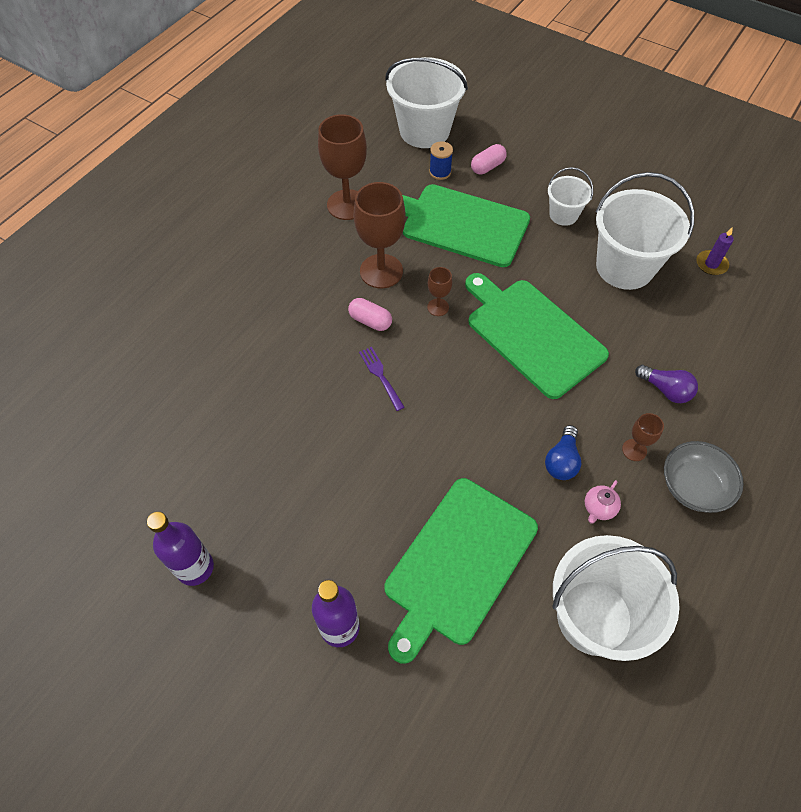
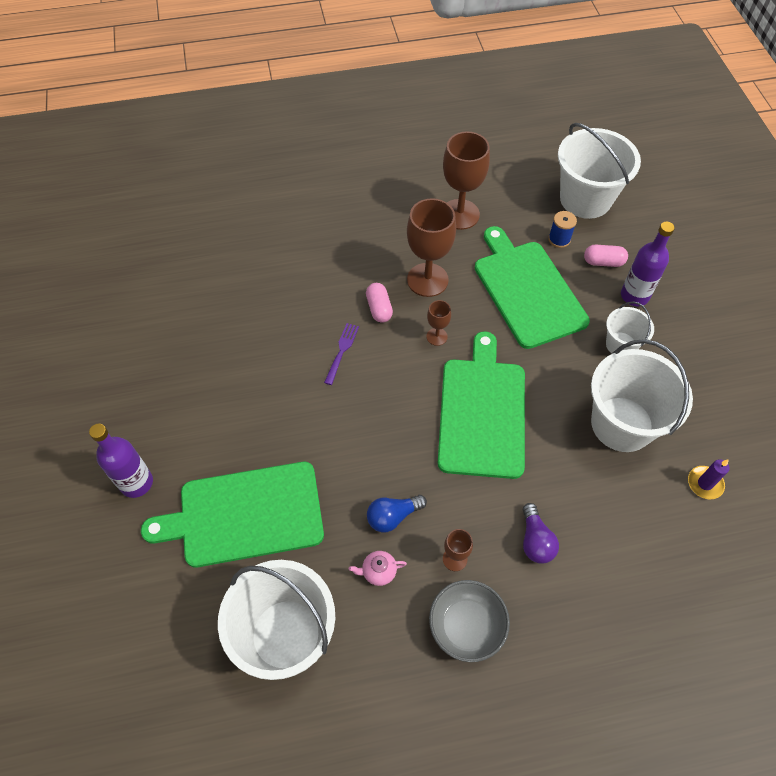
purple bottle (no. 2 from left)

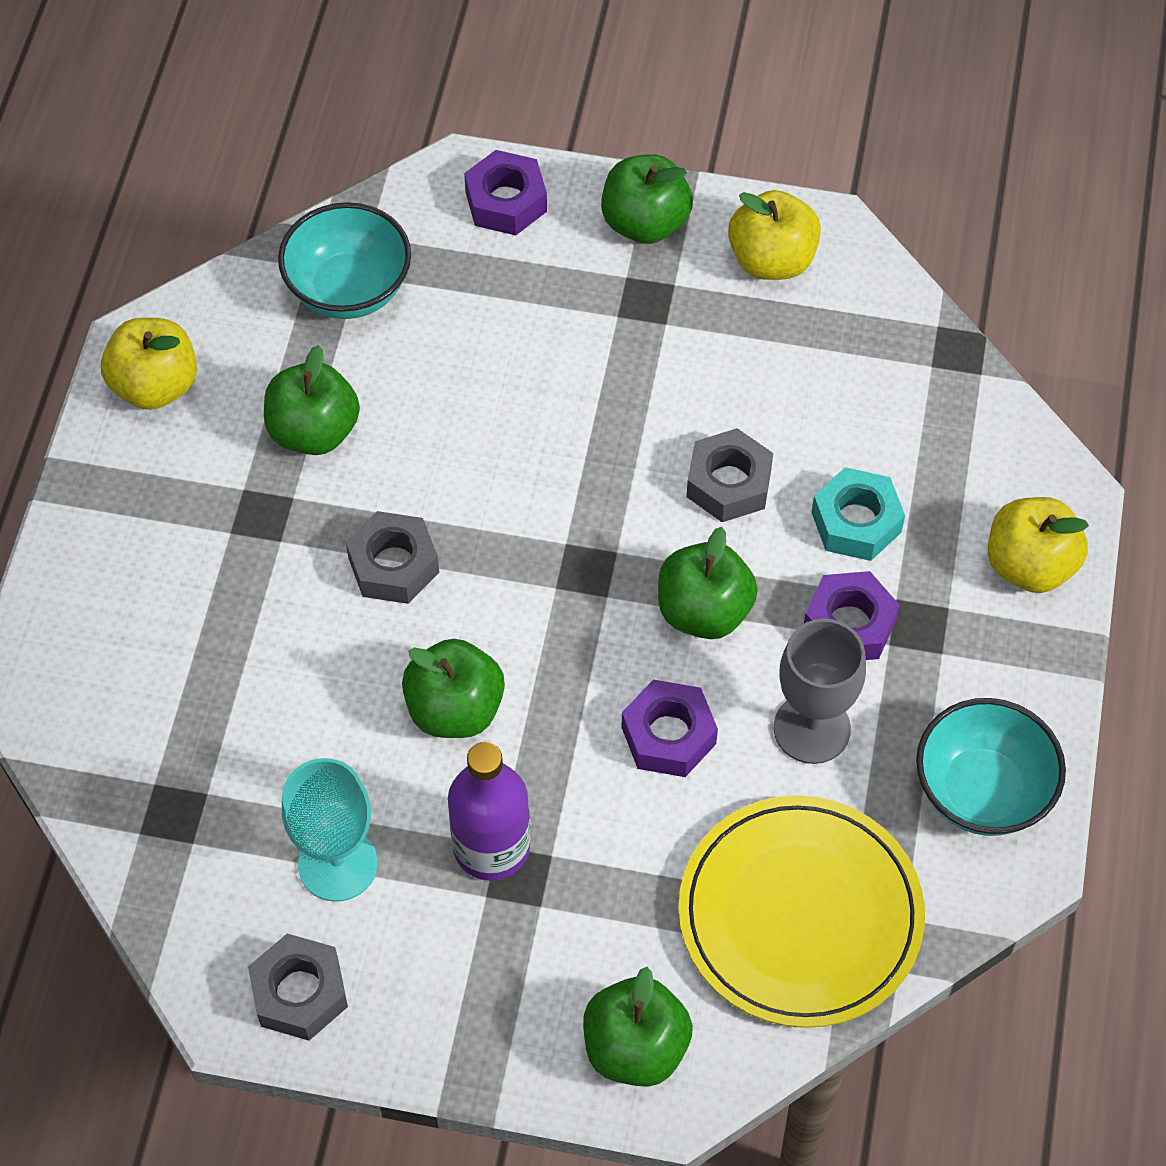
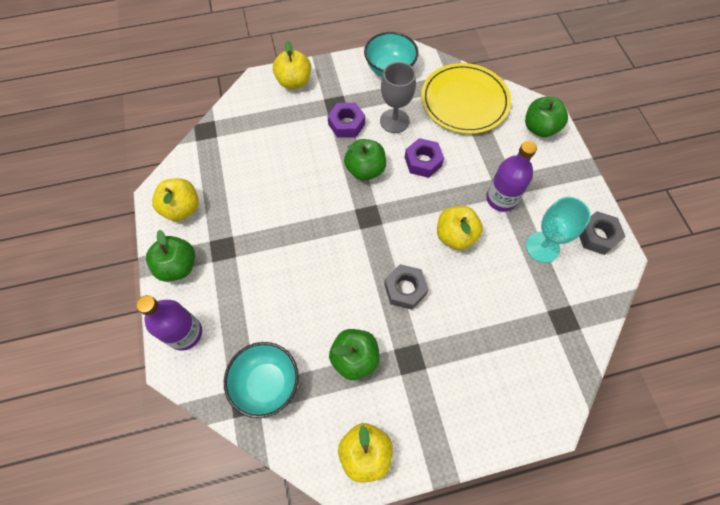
grey nut (no. 3 from left in the first image)
turquoise nut
purple bottle (no. 1 from left)
yellow apple (no. 4 from left)

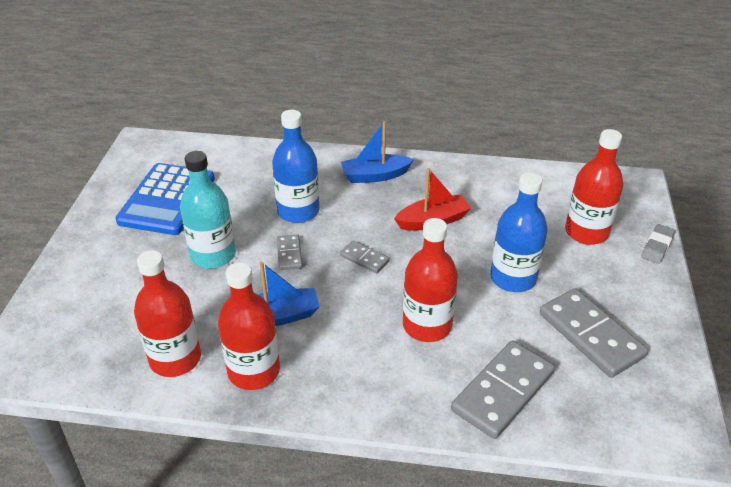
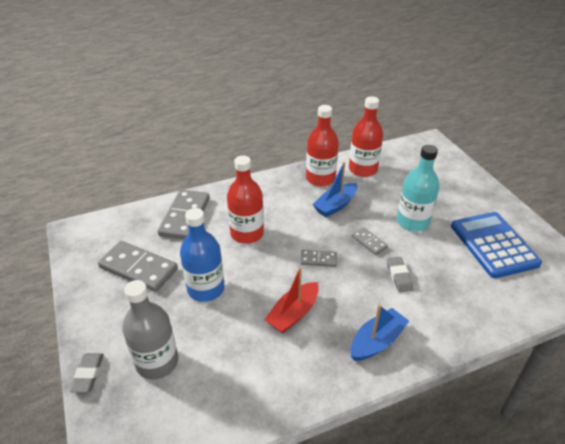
grey eraser (no. 2 from left)
grey bottle

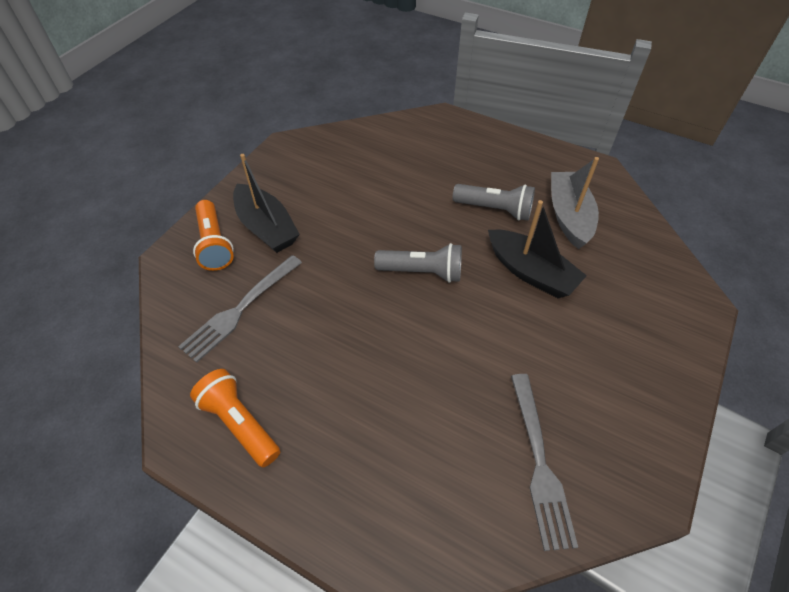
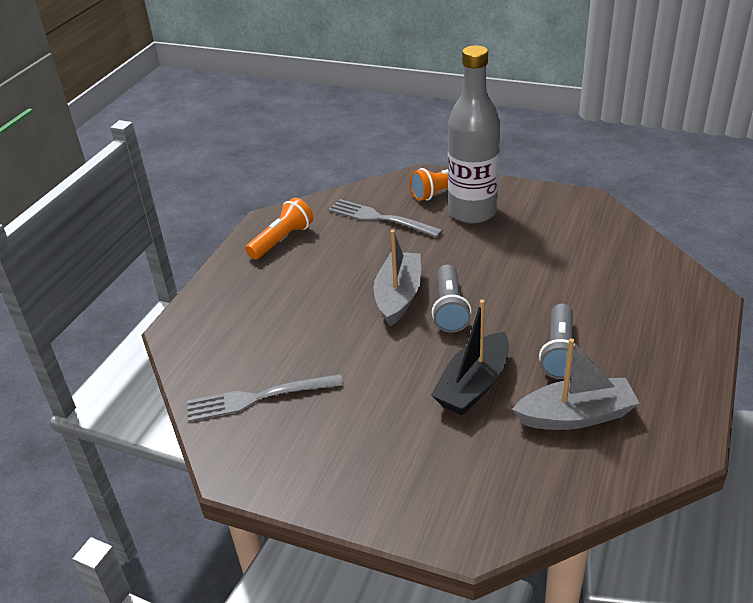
grey boat (no. 1 from left)
grey bottle

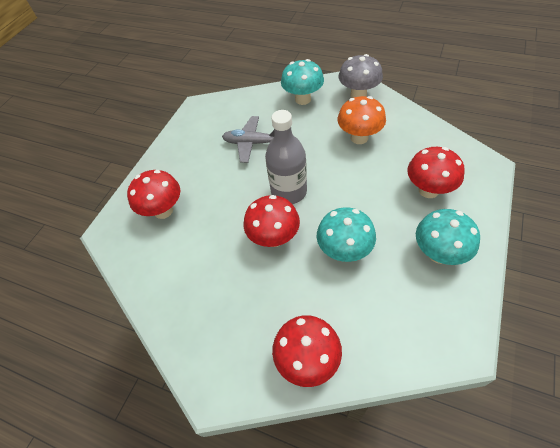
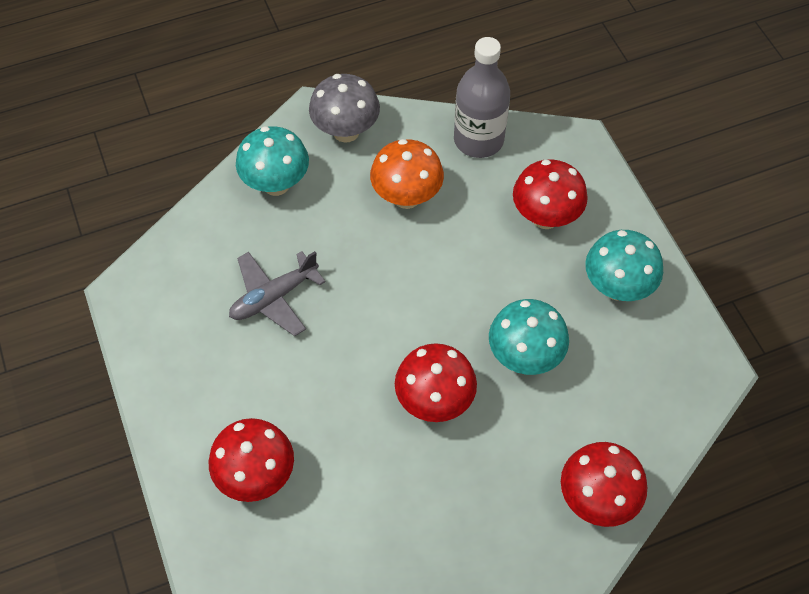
grey bottle

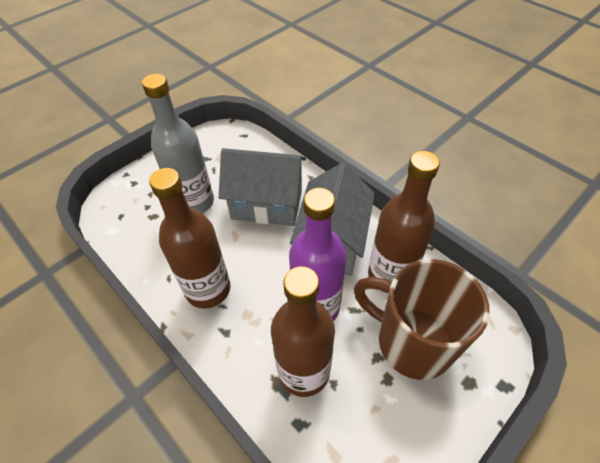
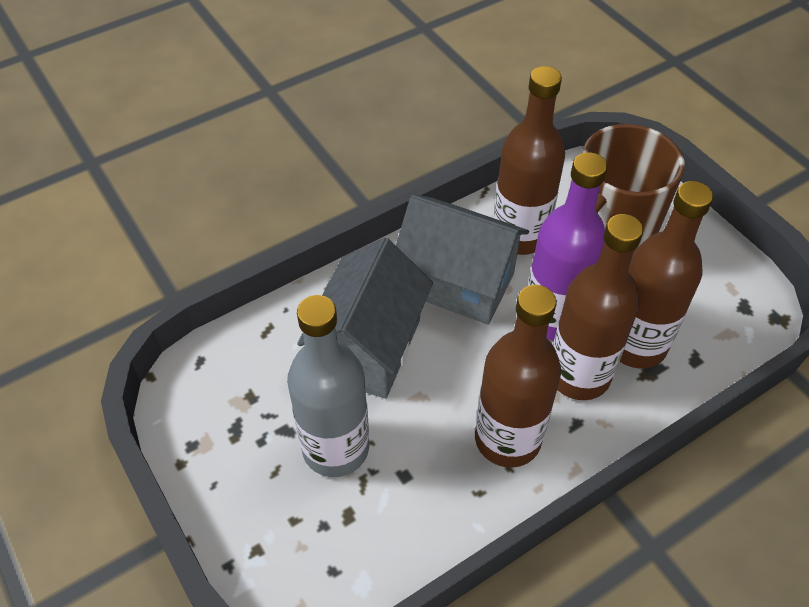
brown bottle (no. 3 from left)

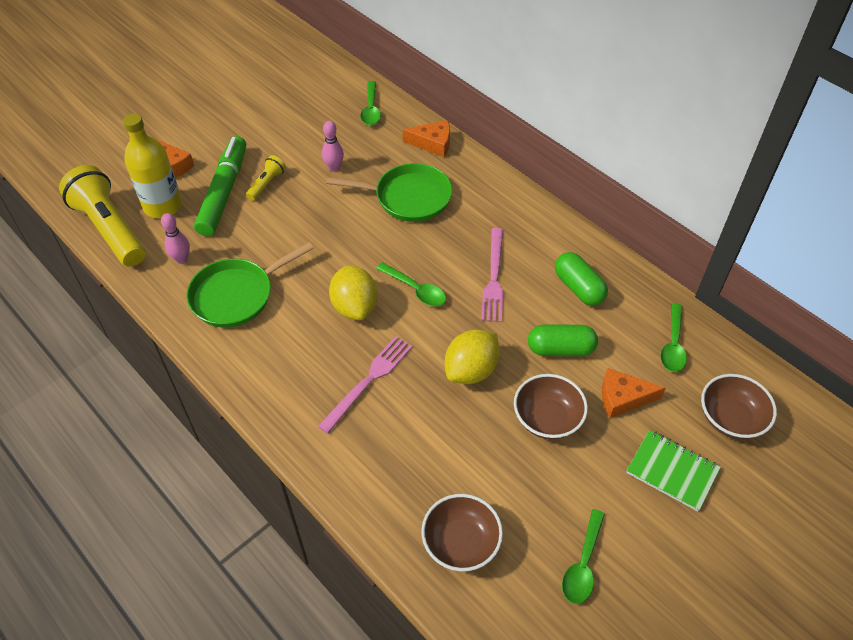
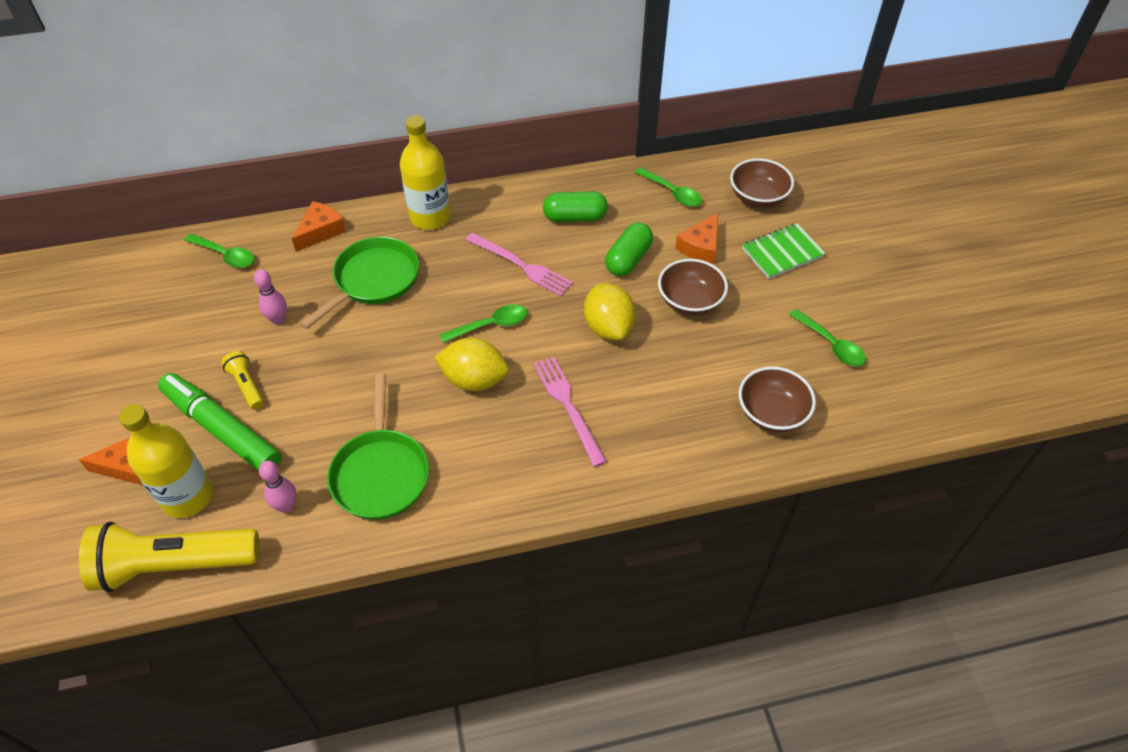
yellow bottle (no. 2 from left)

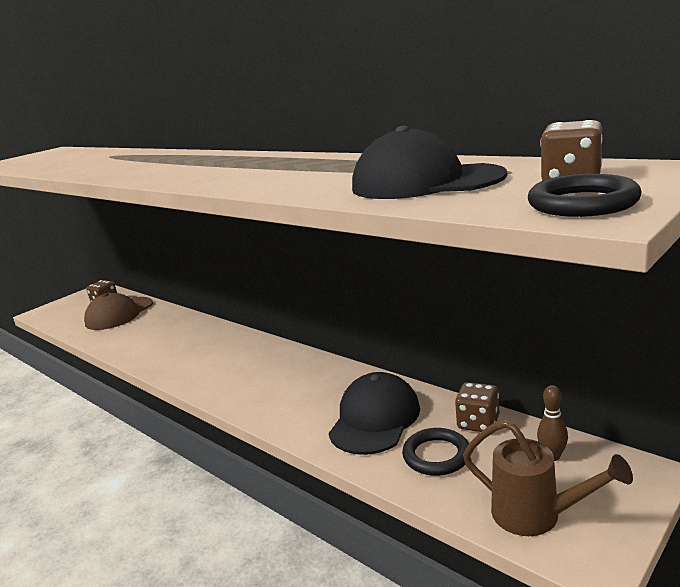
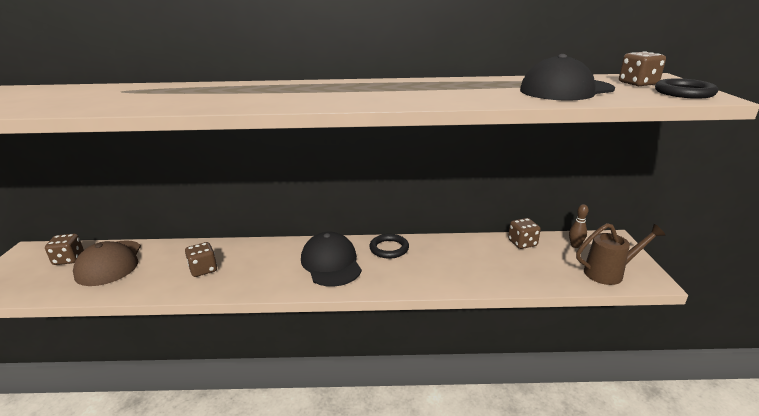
brown dice (no. 2 from left)
black cap (no. 1 from left)
black ring (no. 1 from left)

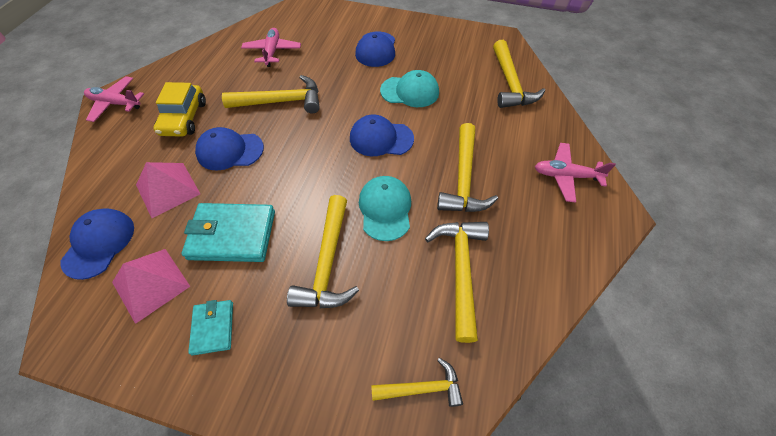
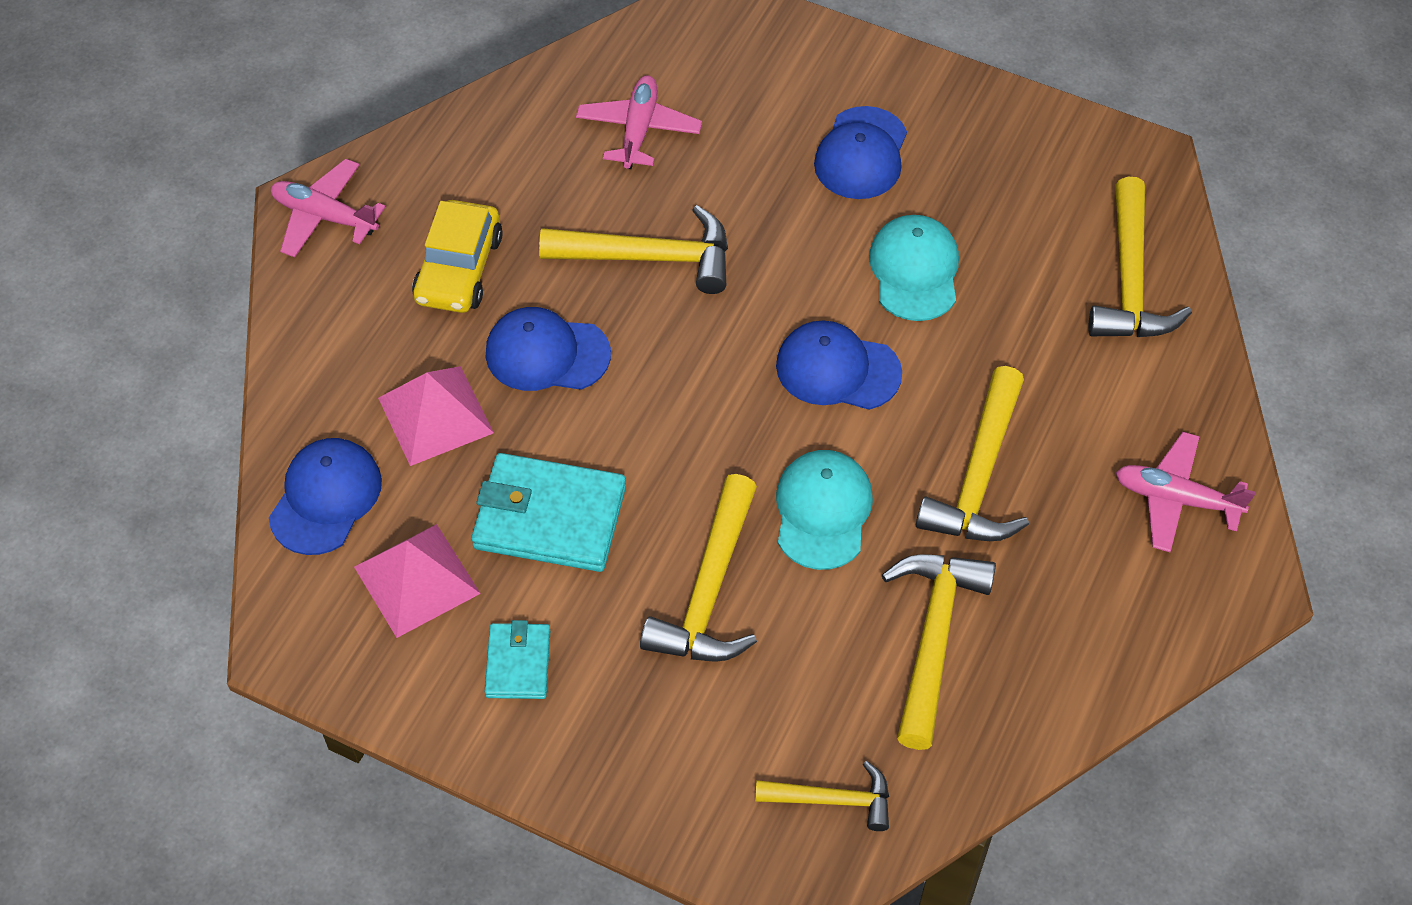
turquoise cap (no. 2 from left)

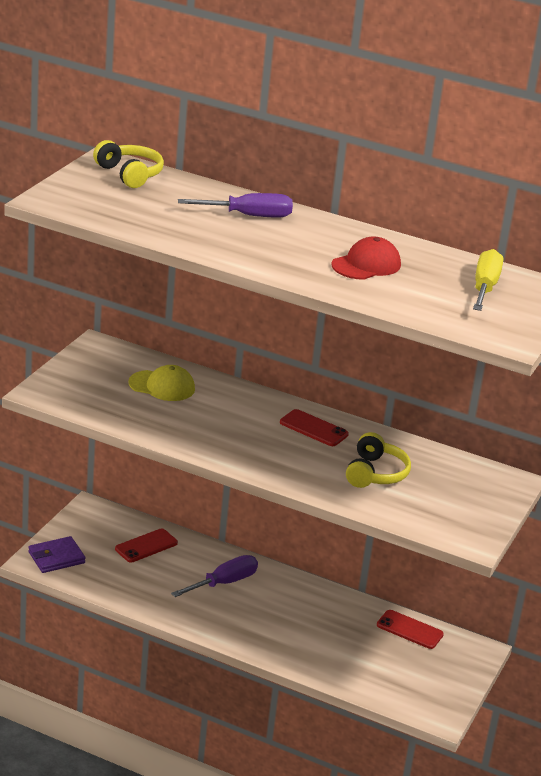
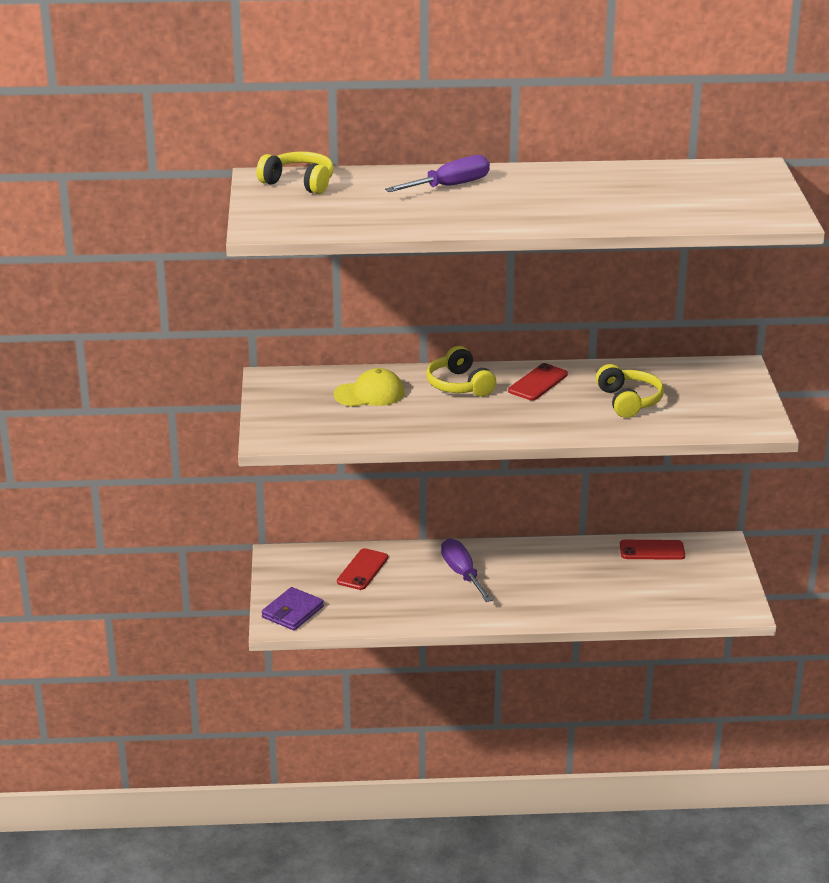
red cap
yellow screwdriver
yellow headphones (no. 2 from left)
purple screwdriver (no. 2 from left)
red phone (no. 2 from left)

